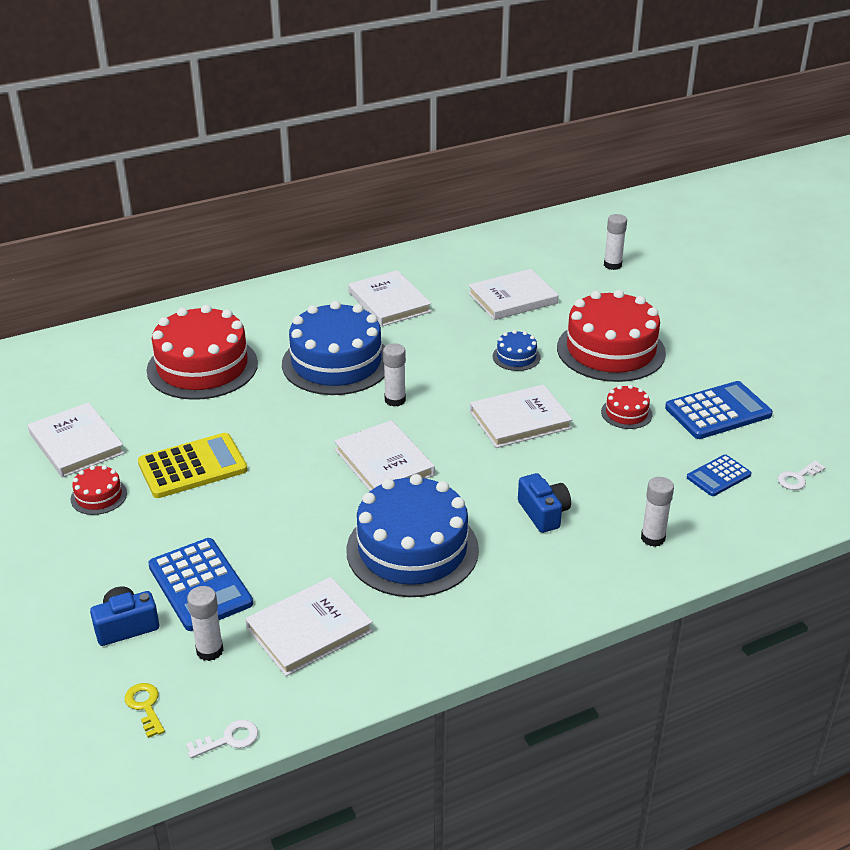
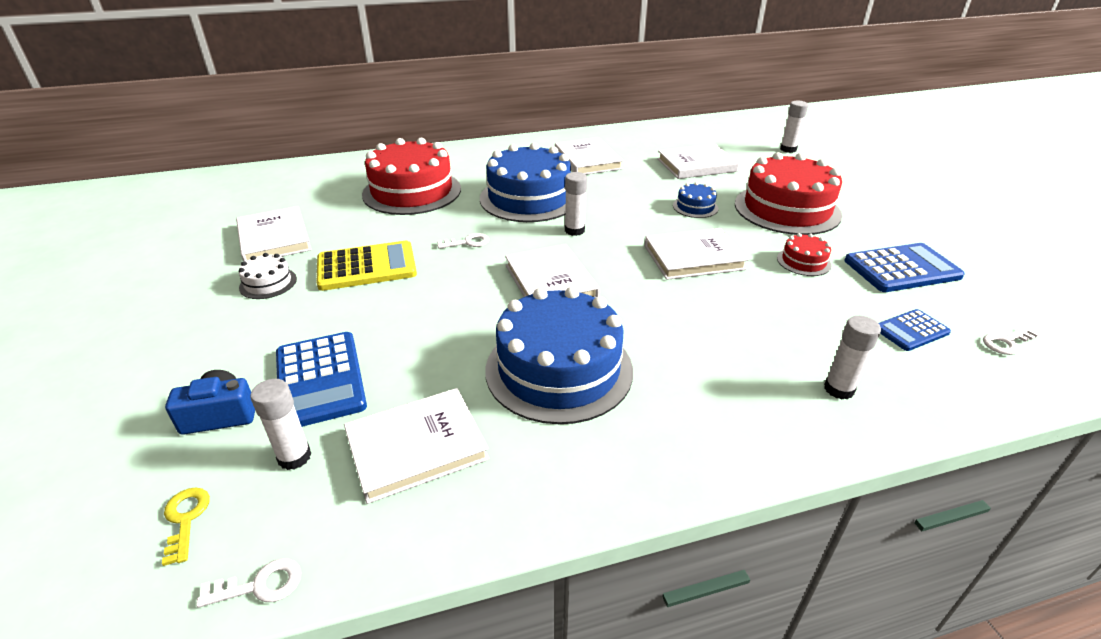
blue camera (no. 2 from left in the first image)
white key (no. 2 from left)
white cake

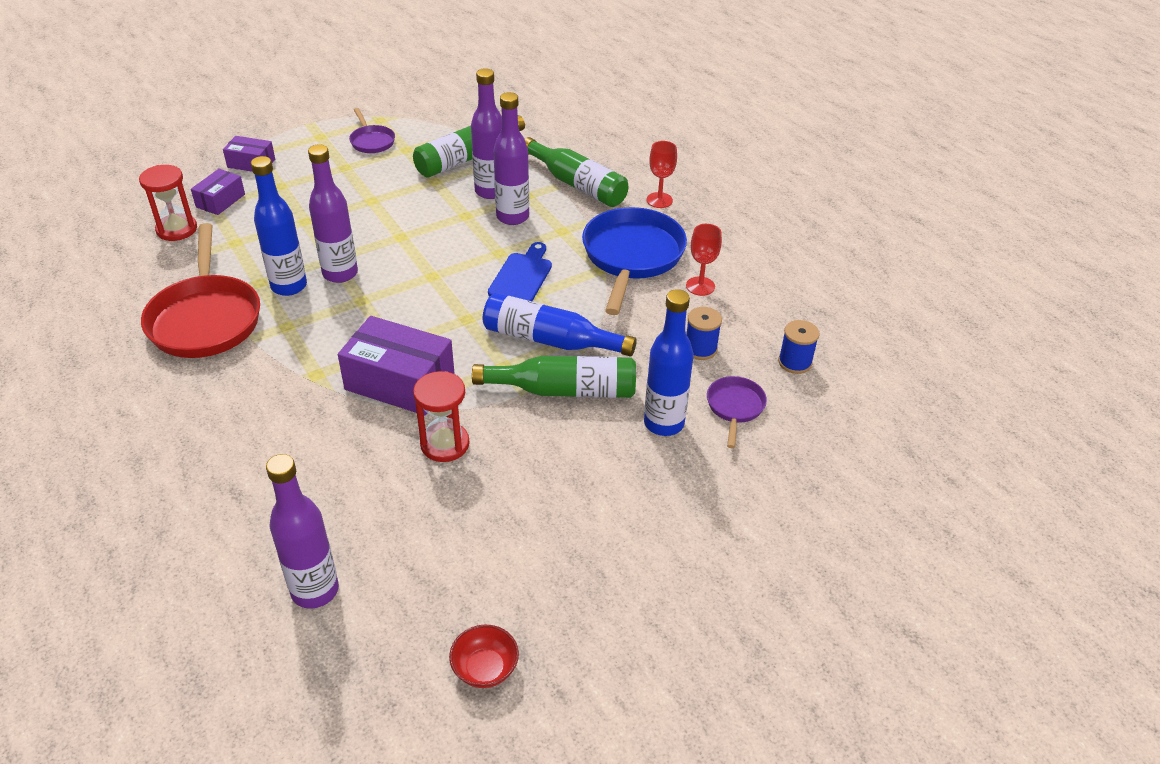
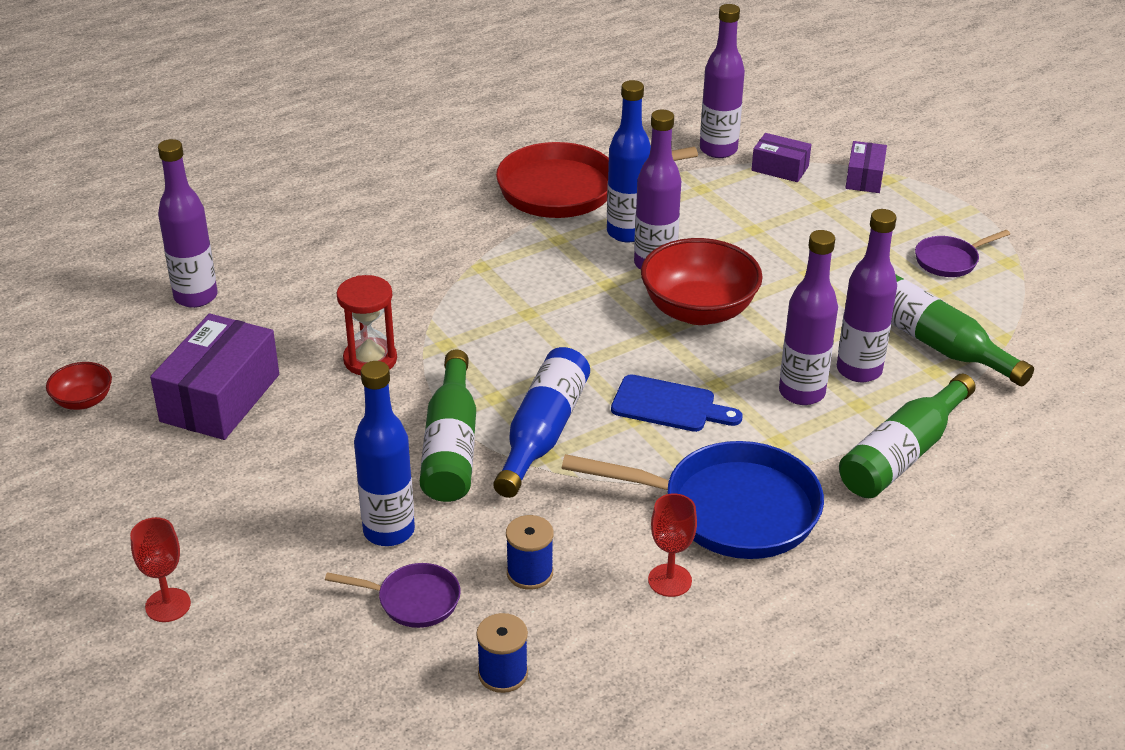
red bowl (no. 2 from left)
purple box (no. 1 from left)
red goblet (no. 1 from left)
purple bottle (no. 3 from left)

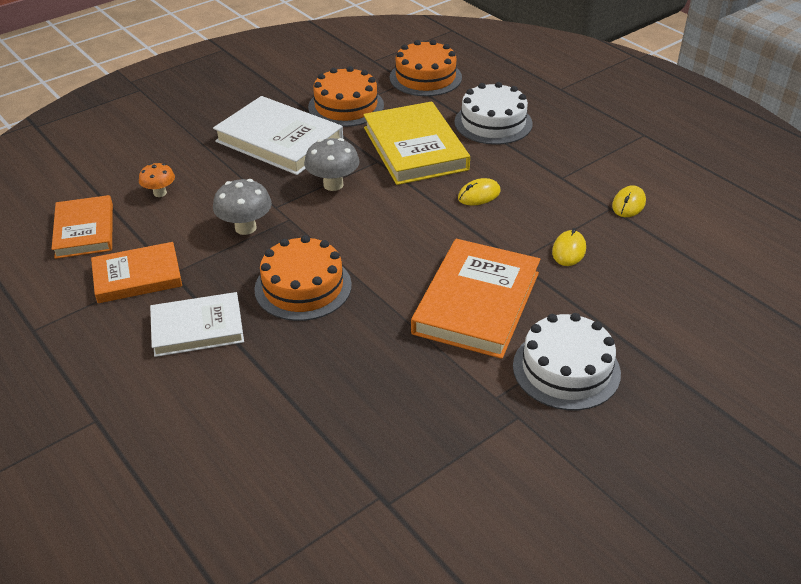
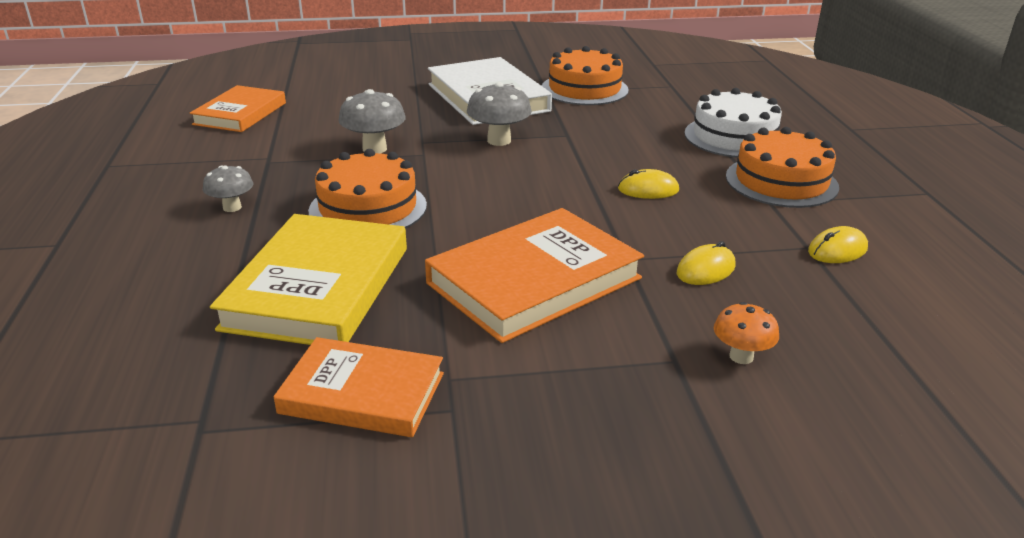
white cake (no. 2 from left in the first image)
orange book (no. 2 from left)
orange mushroom
yellow book
orange cake (no. 3 from left)
grey mushroom (no. 1 from left)

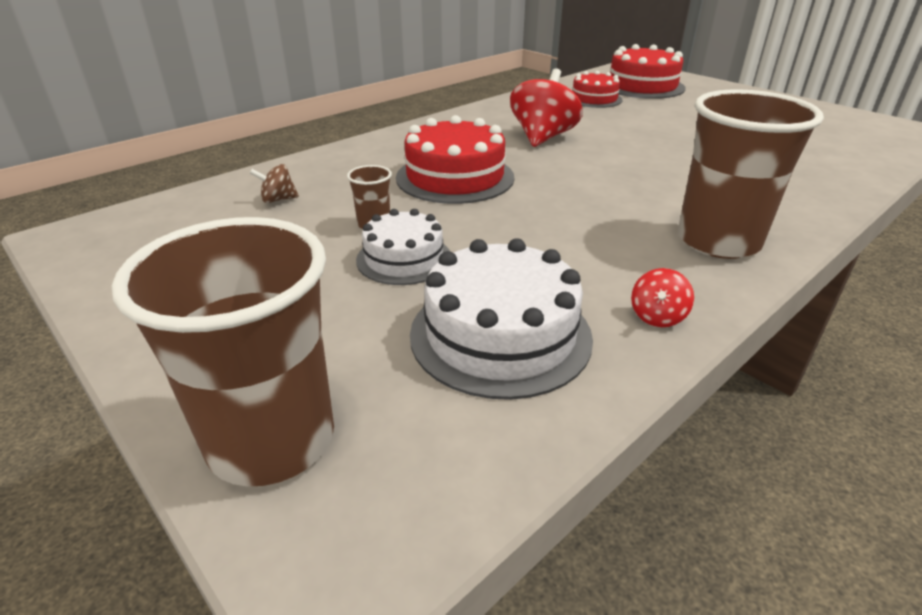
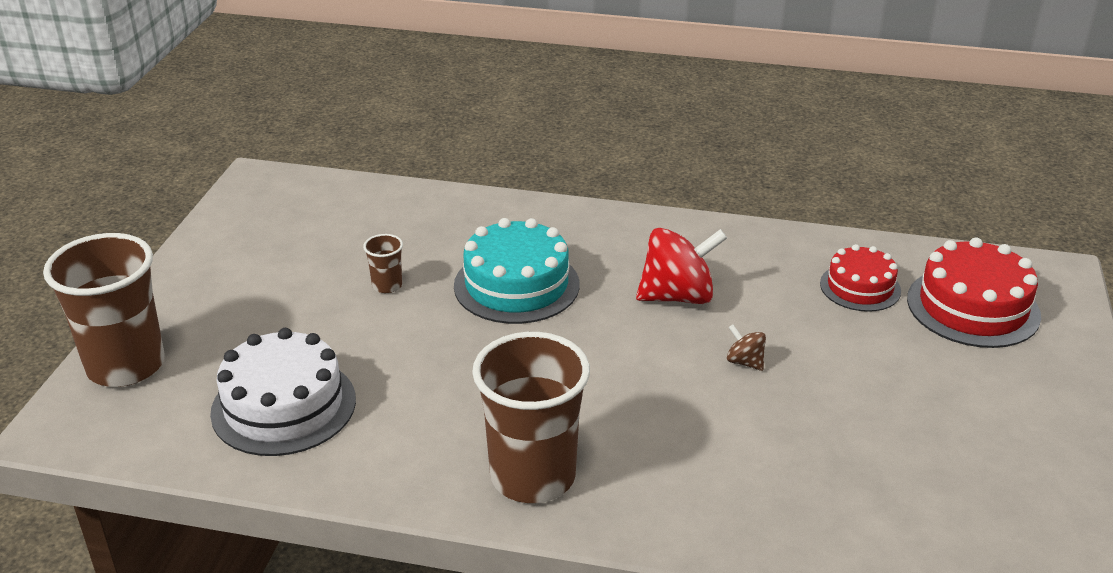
white cake (no. 1 from left in the first image)
red spinning top (no. 2 from left in the first image)
brown spinning top
turquoise cake

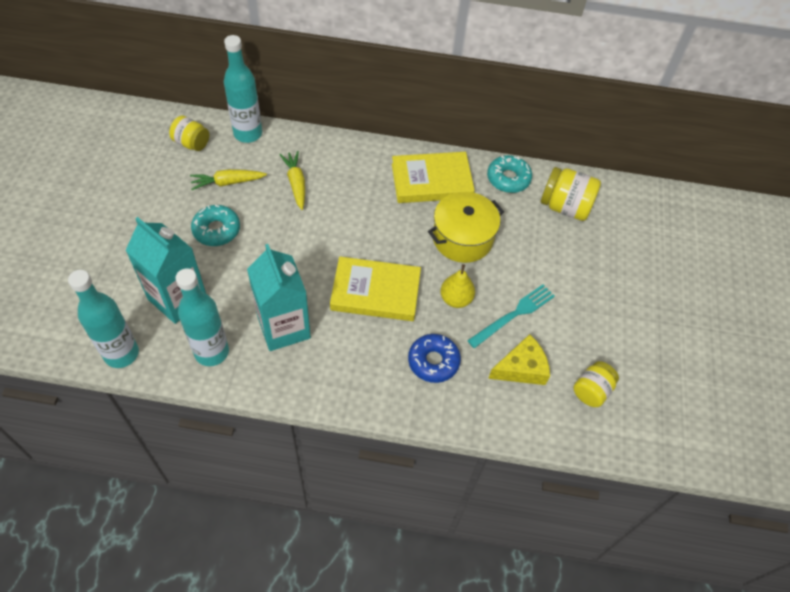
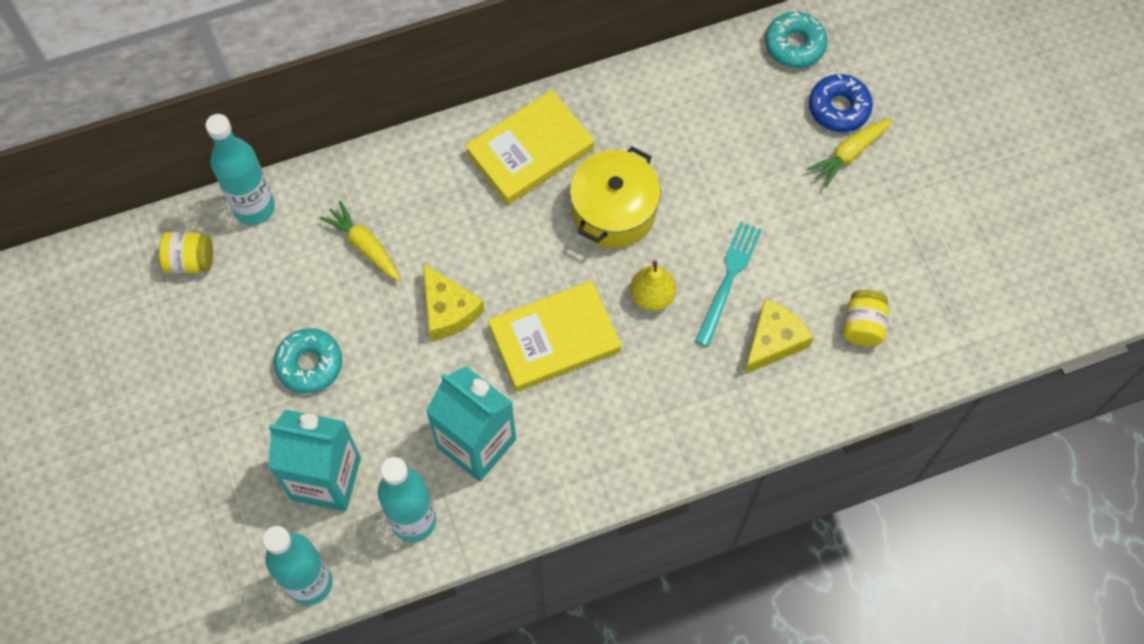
yellow jar (no. 2 from left in the first image)
yellow cheese (no. 1 from left)
yellow carrot (no. 2 from left)
blue donut
turquoise donut (no. 2 from left)

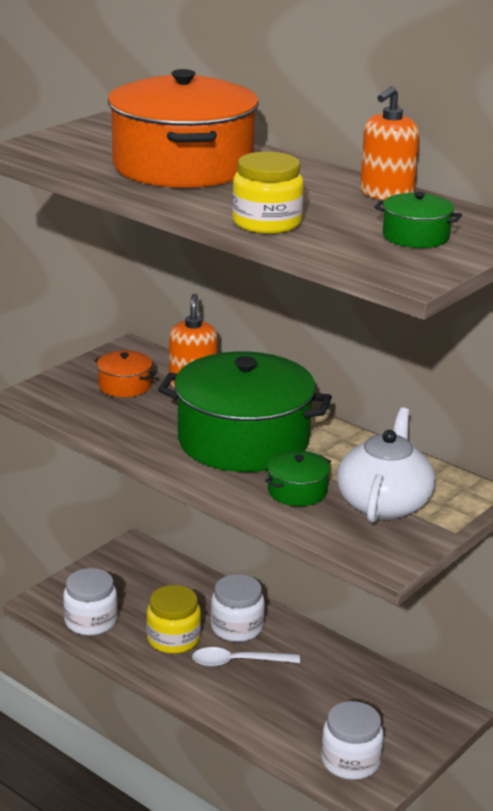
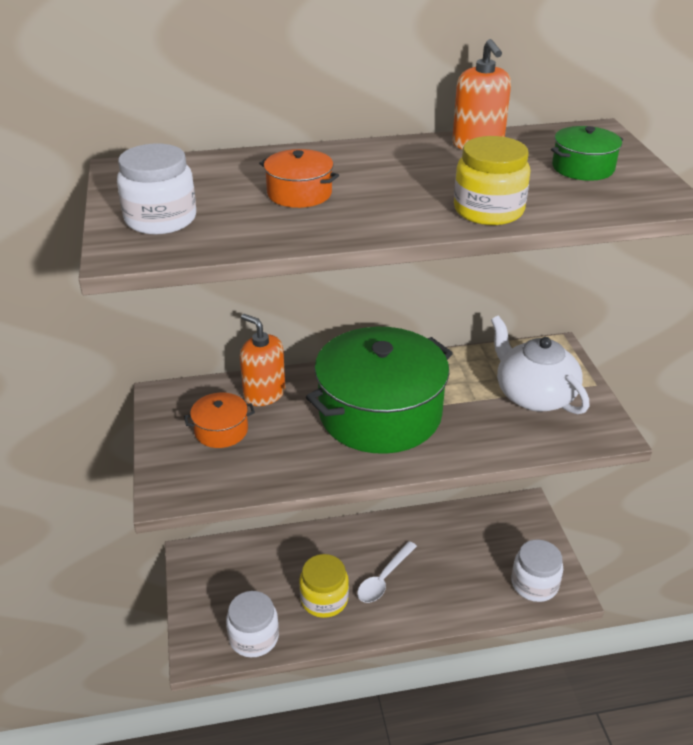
green pot (no. 2 from left in the first image)
white jar (no. 1 from left)
orange pot (no. 2 from left)

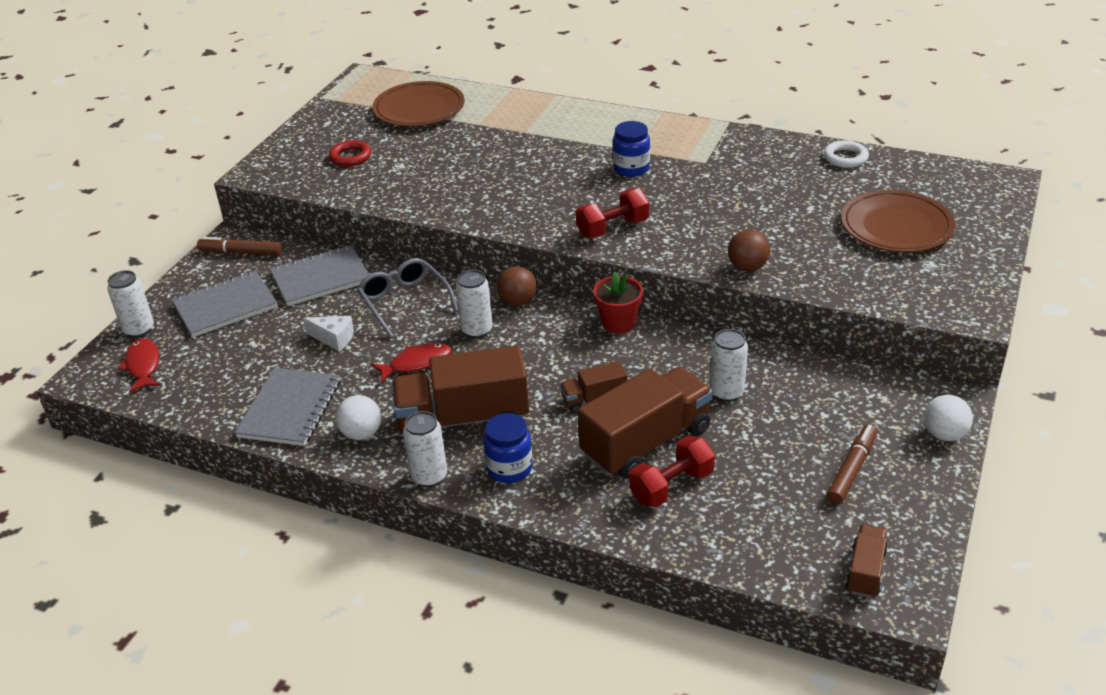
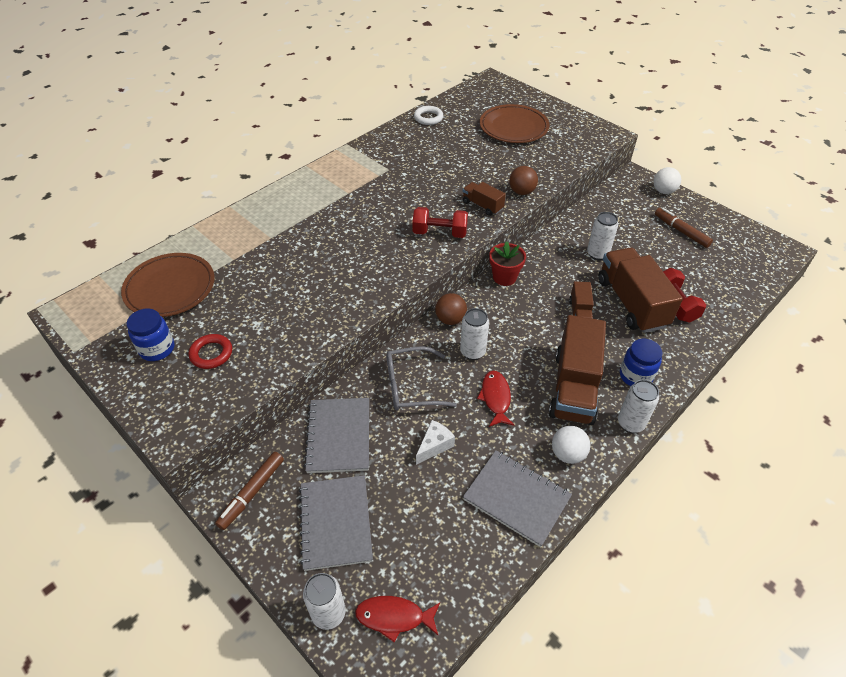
blue jar (no. 1 from left)
brown truck (no. 1 from left)
red dumbbell (no. 1 from left)

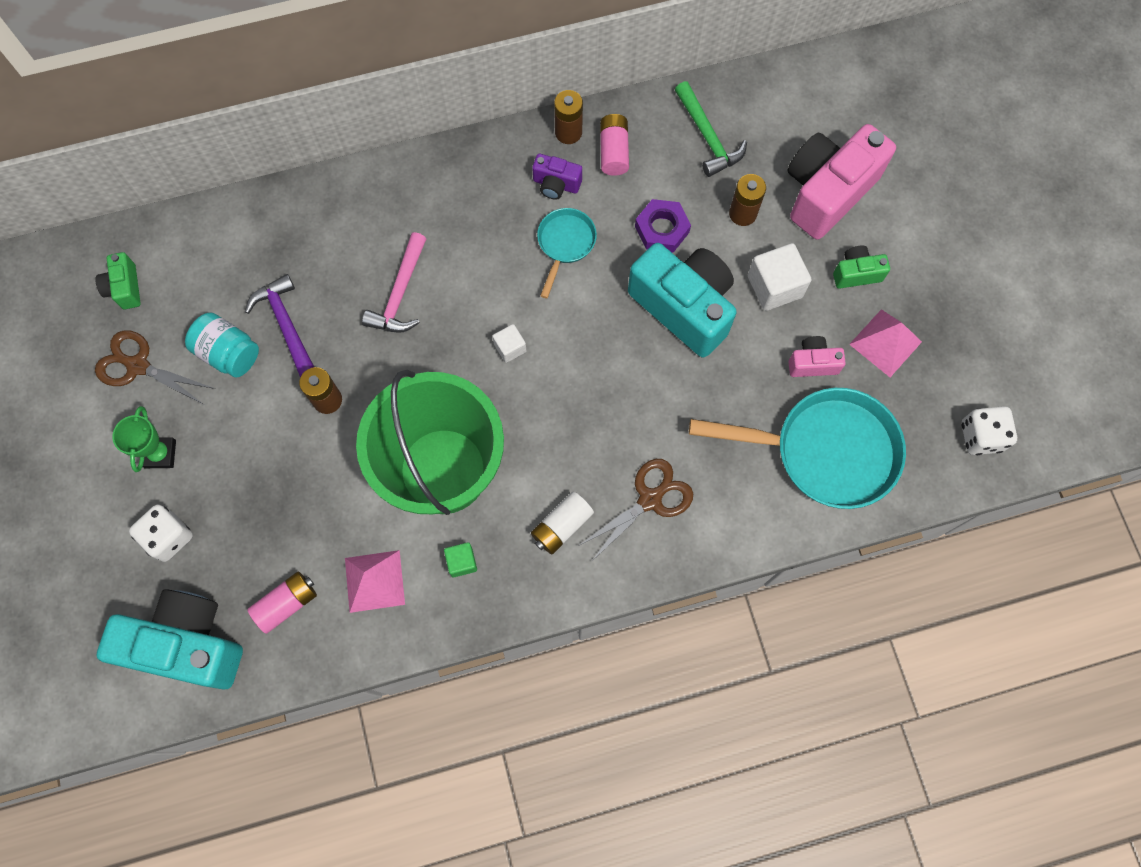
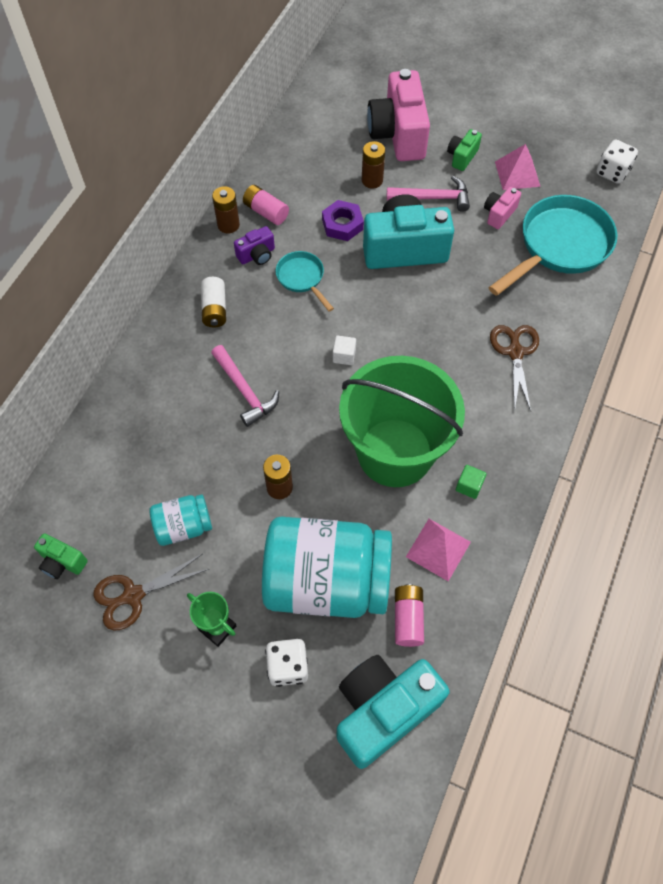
purple hammer
green hammer
turquoise jar (no. 2 from left)
white battery
pink hammer (no. 2 from left)

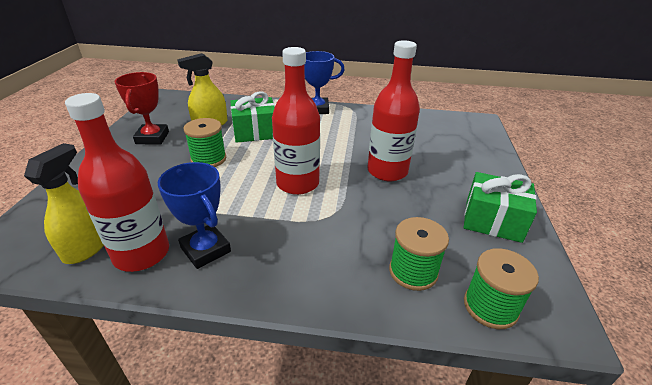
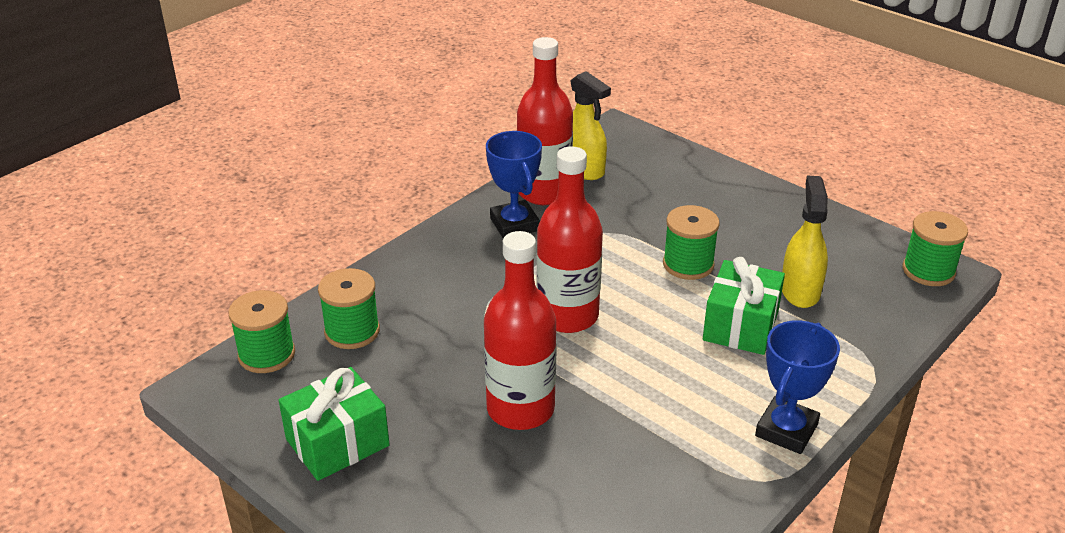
red trophy
green spool (no. 4 from left)
blue trophy (no. 1 from left)

